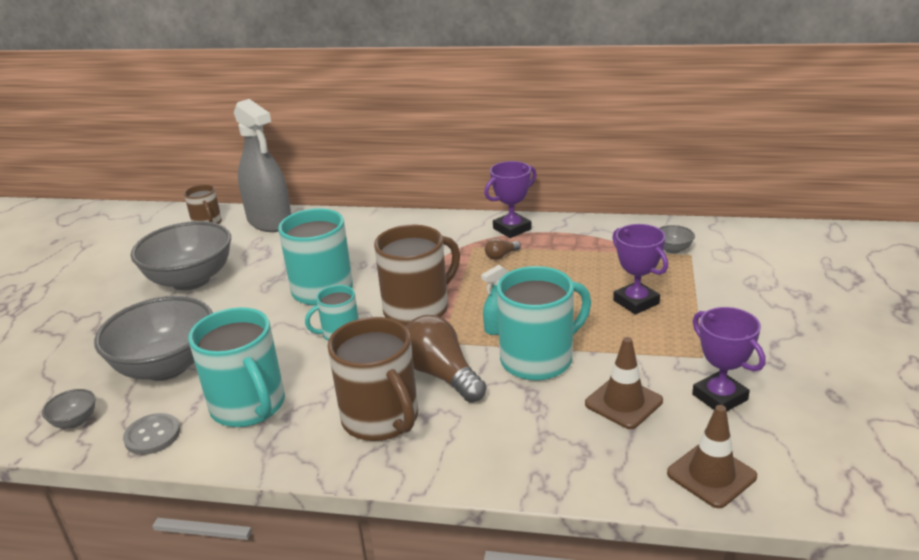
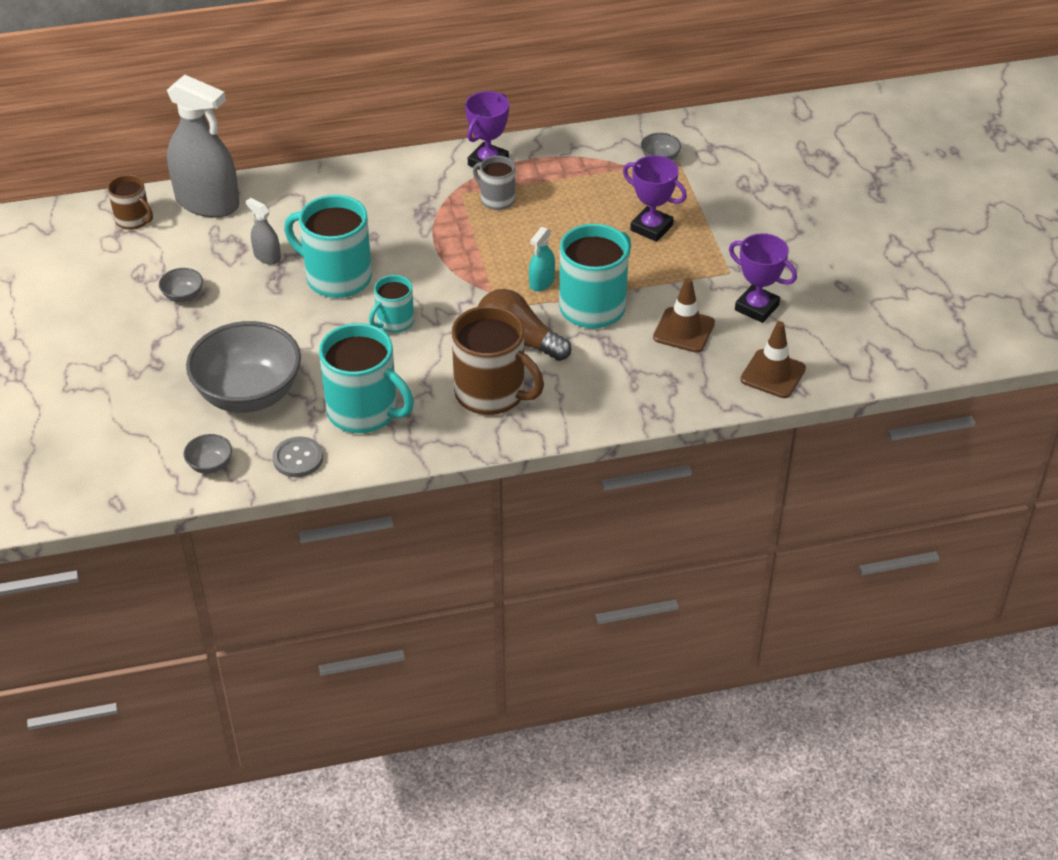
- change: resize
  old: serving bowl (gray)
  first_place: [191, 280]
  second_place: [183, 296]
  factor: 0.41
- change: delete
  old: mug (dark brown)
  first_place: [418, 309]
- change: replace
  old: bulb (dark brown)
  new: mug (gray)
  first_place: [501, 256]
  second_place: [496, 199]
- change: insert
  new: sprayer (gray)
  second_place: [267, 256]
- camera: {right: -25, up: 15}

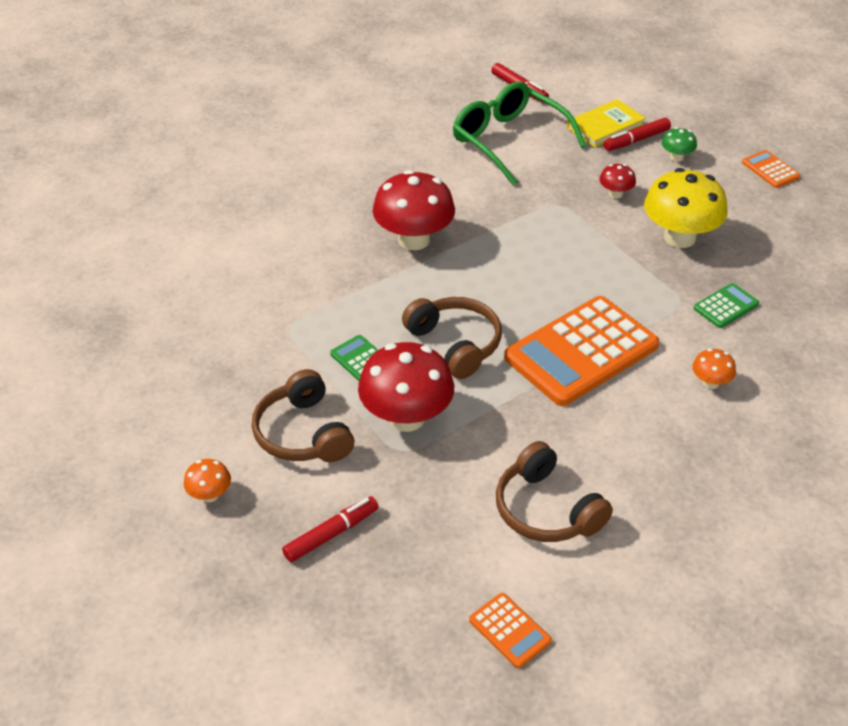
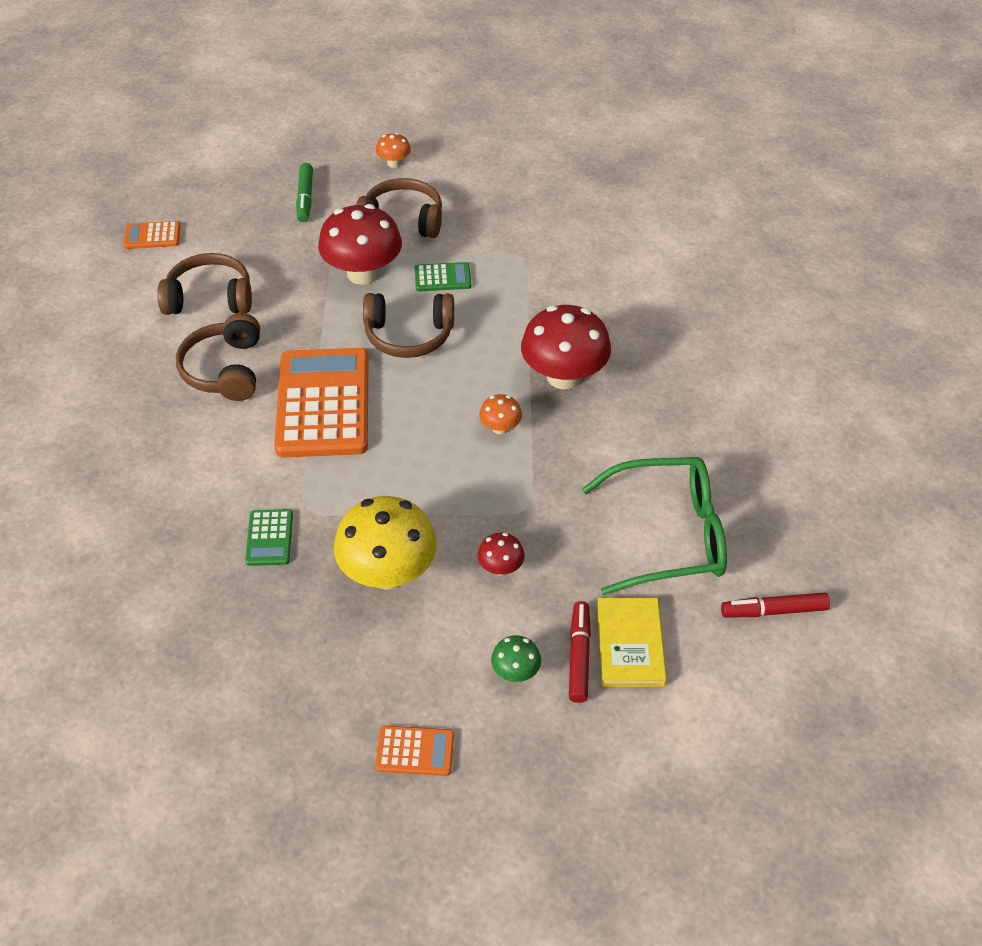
- change: move
  old: mushroom (bright orange)
  first_place: [710, 383]
  second_place: [500, 428]
- change: recolor
  old: marker pen (red)
  new: marker pen (emerald)
  first_place: [331, 534]
  second_place: [305, 198]
- change: insert
  new: headphones (dark brown)
  second_place: [224, 370]
- camera: {right: 125, up: 5}

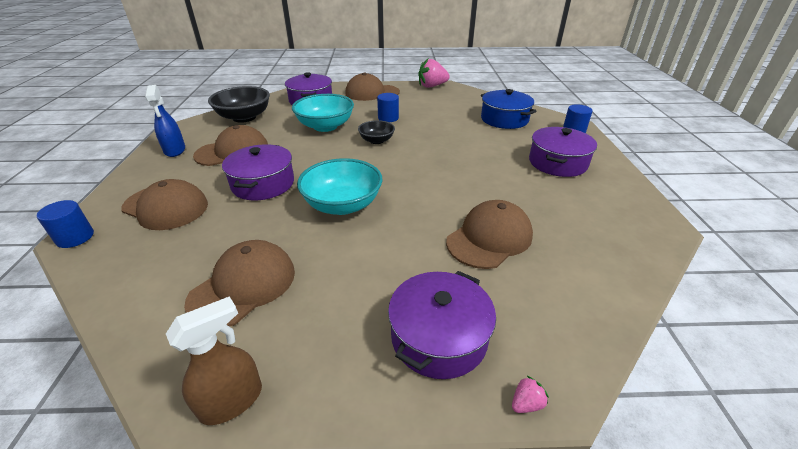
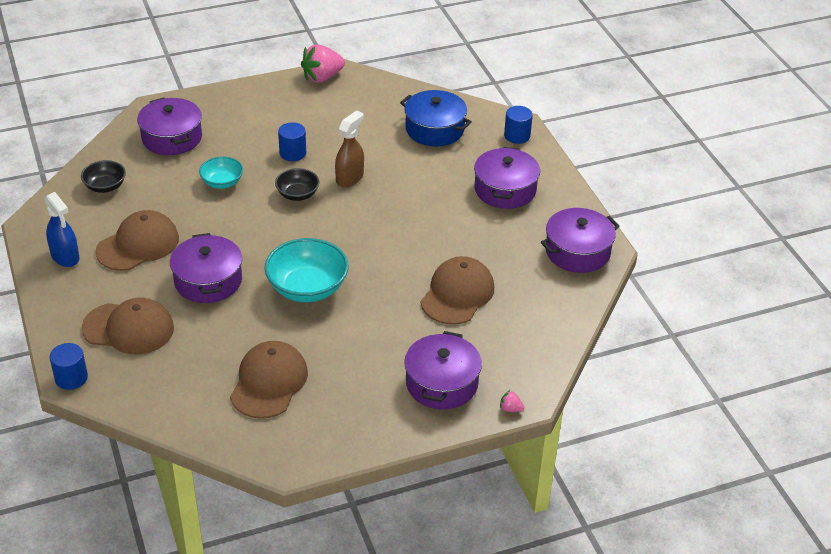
- change: delete
  old: cap (dark brown)
  first_place: [372, 93]
- change: resize
  old: serving bowl (black)
  first_place: [244, 117]
  second_place: [105, 186]
  factor: 0.57
- change: resize
  old: serving bowl (aqua)
  first_place: [325, 126]
  second_place: [222, 182]
  factor: 0.57
- change: move
  old: sprayer (dark brown)
  first_place: [232, 401]
  second_place: [349, 178]
- change: rotate
  old: toy strawberry (pink)
  first_place: [526, 403]
  second_place: [510, 409]
  degrees: -105
- change: insert
  new: cooking pot (violet)
  second_place: [577, 251]
- camera: {right: -20, up: 5}

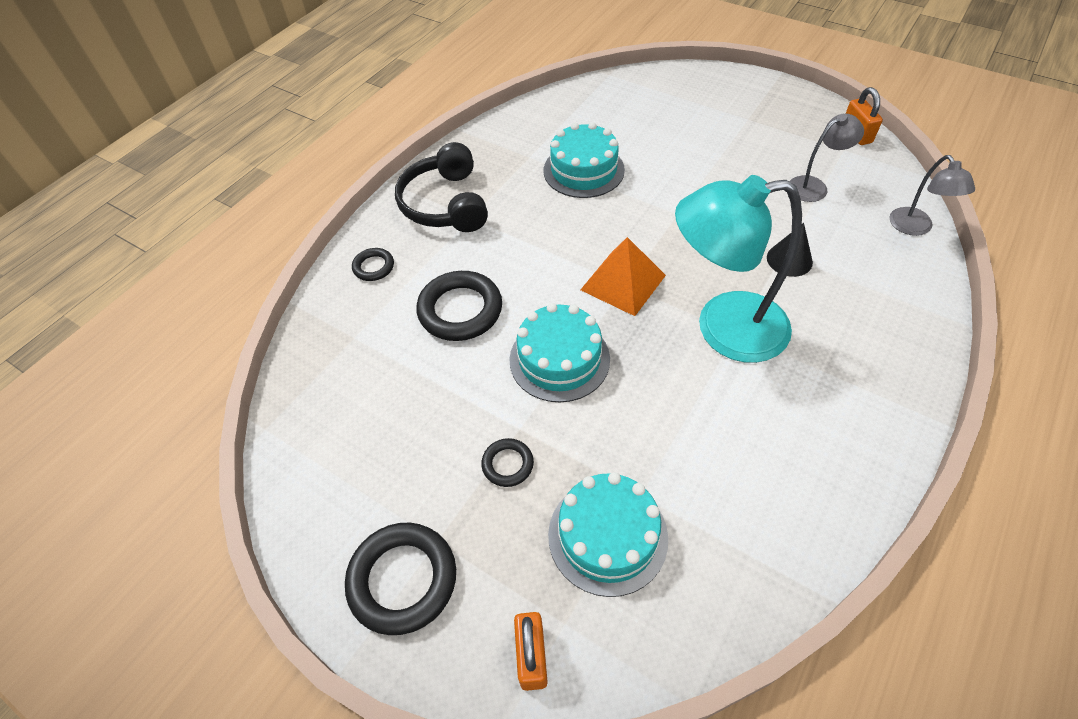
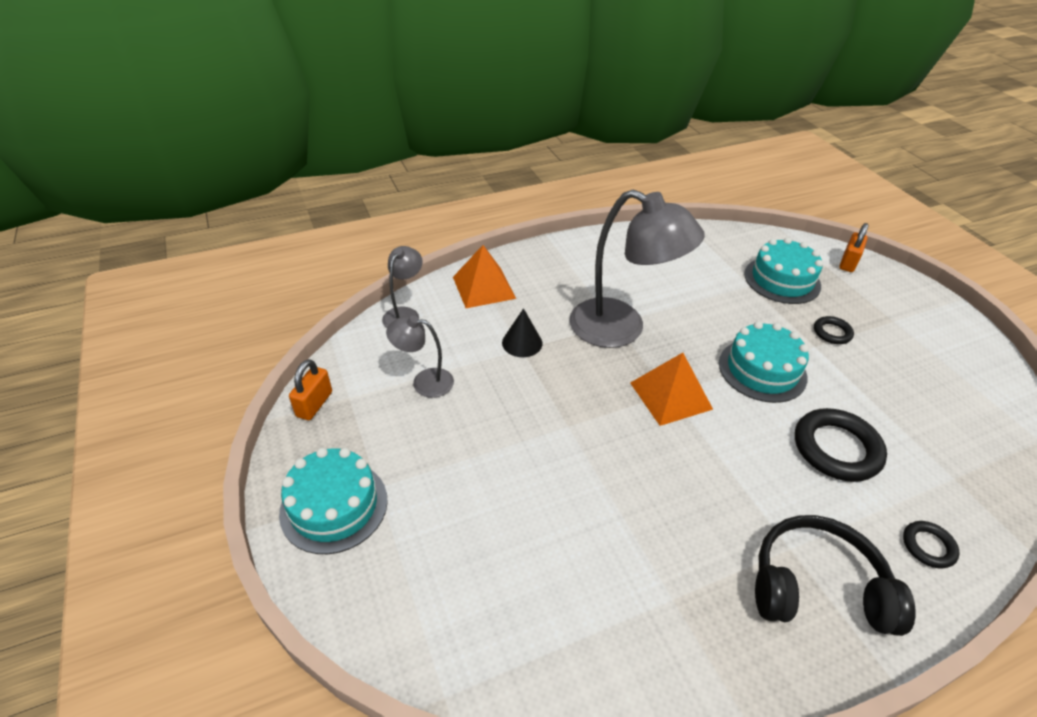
- change: move
  old: cake (aqua)
  first_place: [583, 170]
  second_place: [334, 506]
- change: rotate
  old: headphones (black)
  first_place: [446, 204]
  second_place: [817, 587]
  degrees: -105
- change: recolor
  old: lamp (aqua)
  new: lamp (gray)
  first_place: [723, 328]
  second_place: [621, 329]
- change: delete
  old: torus (black)
  first_place: [403, 580]
- change: insert
  new: pyramid shape (bright orange)
  second_place: [483, 287]
- camera: {right: -150, up: -10}

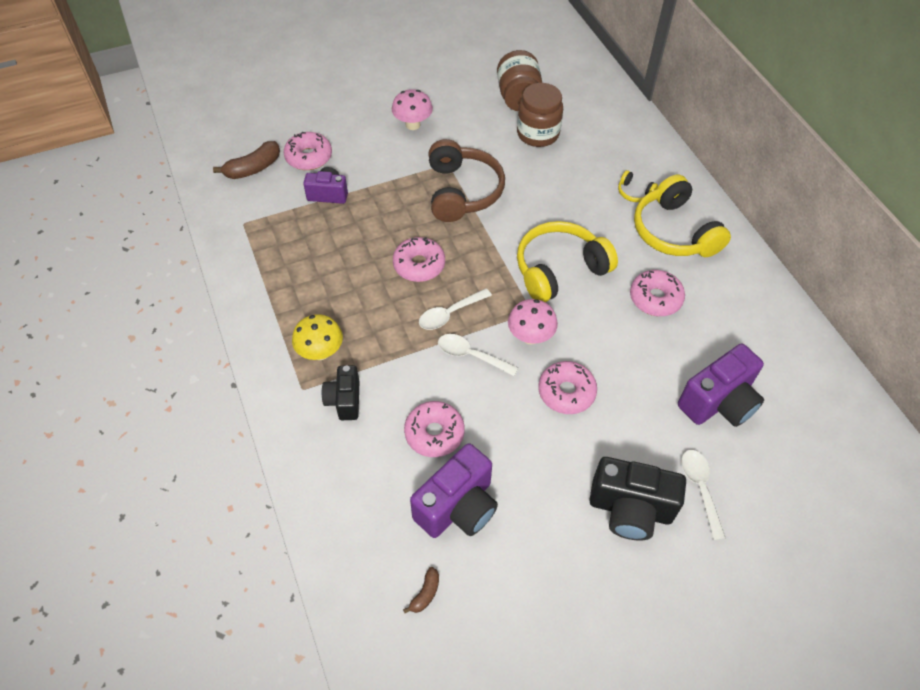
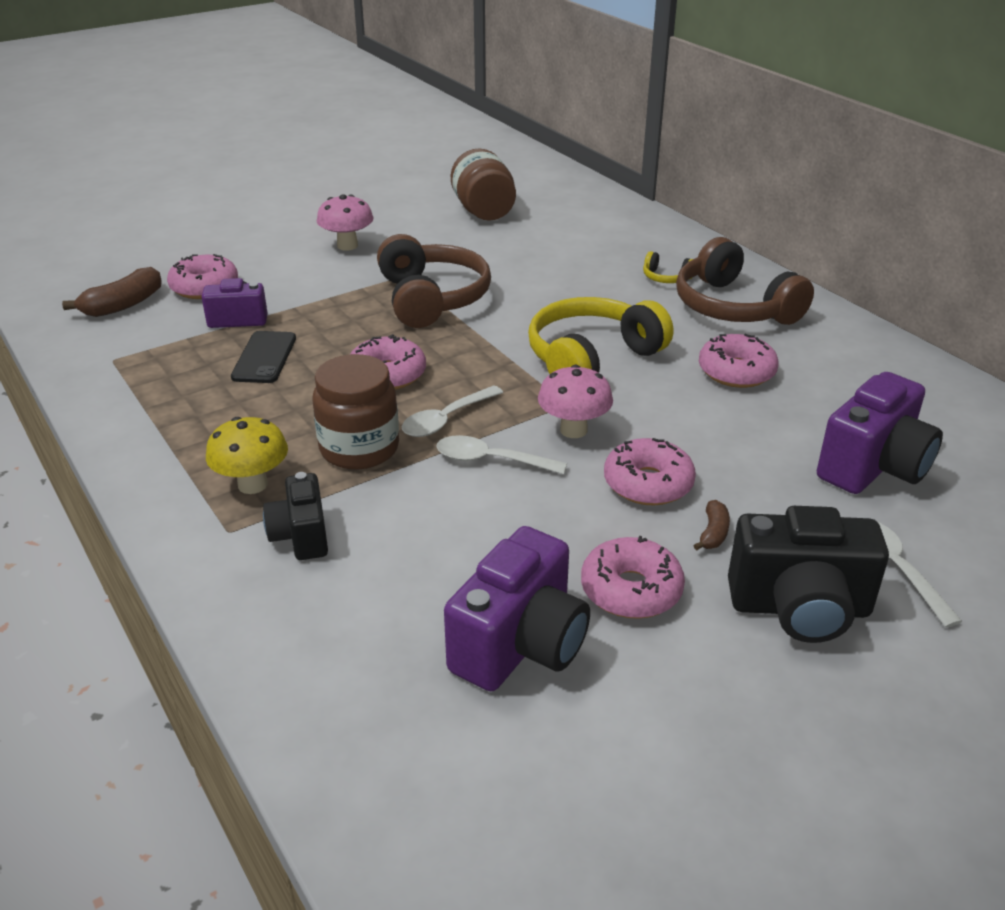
- change: move
  old: jar (dark brown)
  first_place: [538, 134]
  second_place: [359, 448]
- change: recolor
  old: headphones (bright yellow)
  new: headphones (dark brown)
  first_place: [674, 232]
  second_place: [733, 307]
- change: move
  old: glazed donut (pink)
  first_place: [434, 433]
  second_place: [631, 590]
- change: move
  old: toy banana (dark brown)
  first_place: [425, 593]
  second_place: [713, 533]
- change: insert
  new: smartphone (black)
  second_place: [264, 357]
- camera: {right: -10, up: -20}

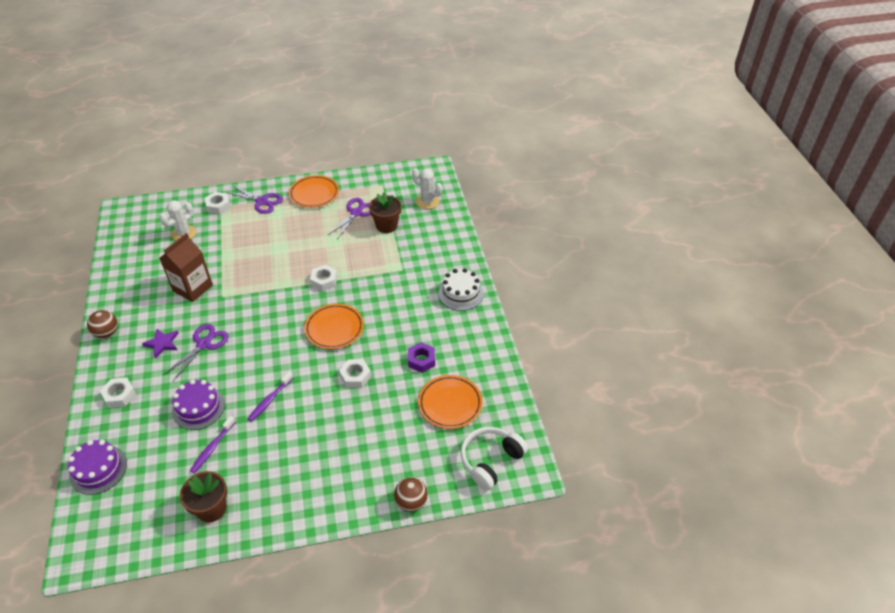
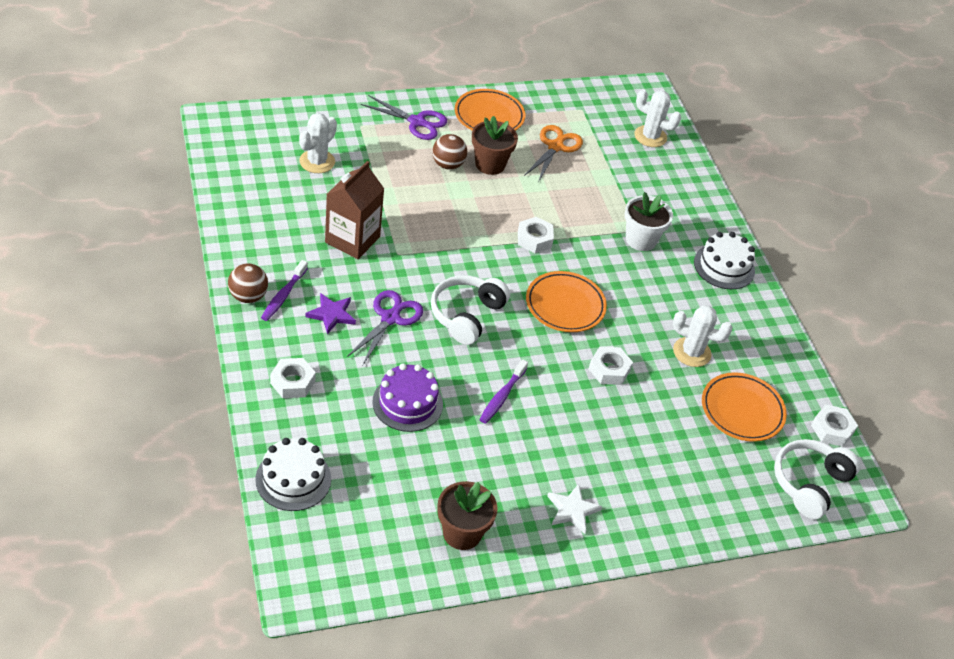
- change: move
  old: hexagon nut (snow-white)
  first_place: [218, 206]
  second_place: [832, 429]
- change: move
  old: flower pot (dark brown)
  first_place: [386, 226]
  second_place: [490, 164]
- change: recolor
  old: scissors (violet)
  new: scissors (bright orange)
  first_place: [356, 213]
  second_place: [555, 147]
- change: replace
  old: hexagon nut (violet)
  new: prickly plant (snow-white)
  first_place: [421, 360]
  second_place: [691, 352]
- change: move
  old: dental brush (violet)
  first_place: [212, 448]
  second_place: [283, 295]
- change: recolor
  old: cake (violet)
  new: cake (snow-white)
  first_place: [98, 469]
  second_place: [293, 479]
- change: move
  old: play ball (dark brown)
  first_place: [411, 502]
  second_place: [448, 165]
- change: insert
  new: flower pot (snow-white)
  second_place: [640, 240]
- change: insert
  new: headphones (snow-white)
  second_place: [466, 315]
- change: insert
  new: star (snow-white)
  second_place: [572, 510]
- camera: {right: -10, up: 0}

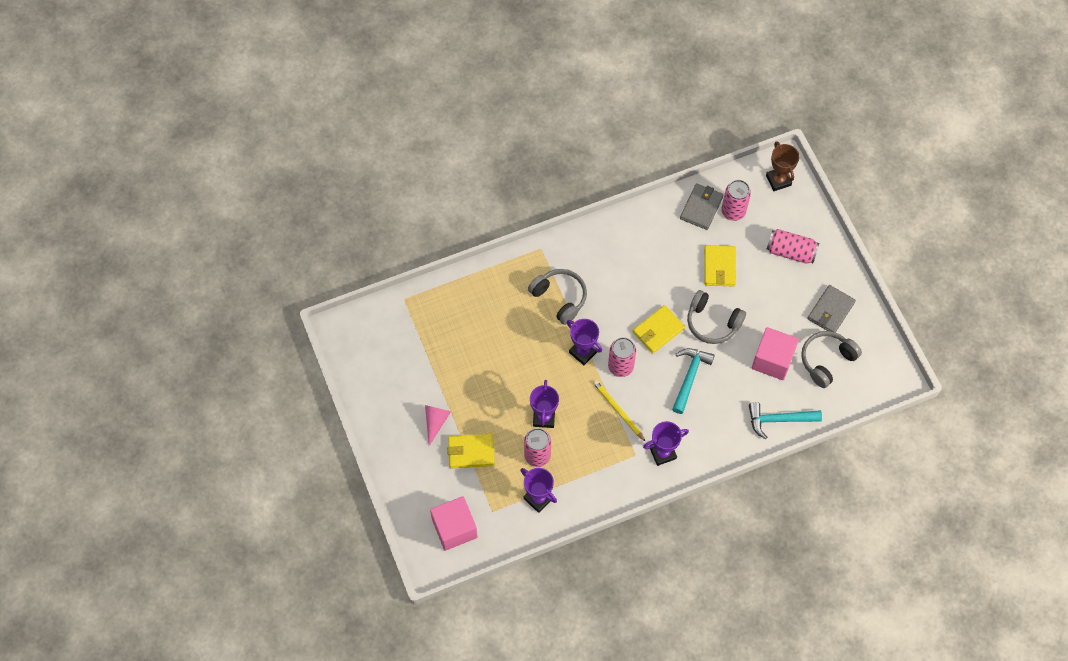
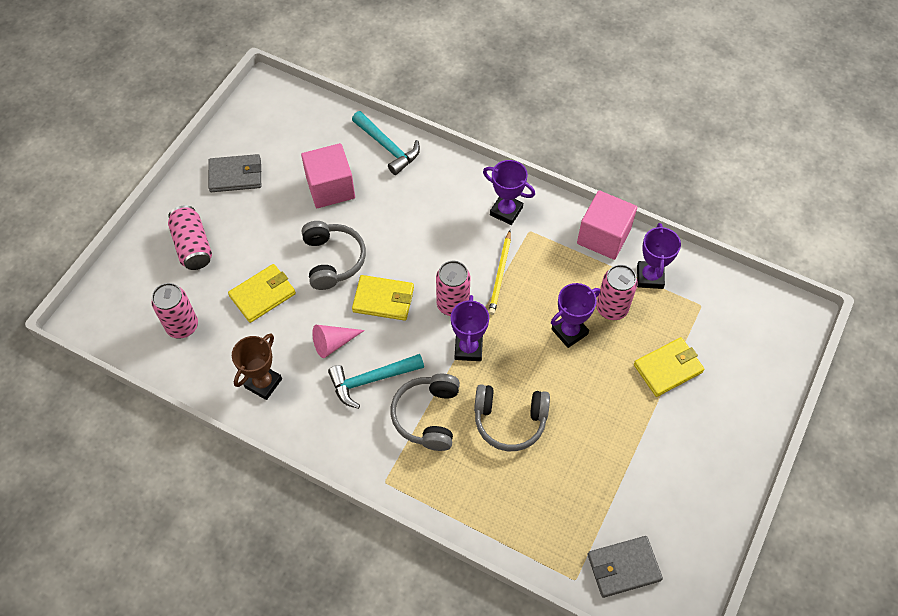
- change: move
  old: trophy (dark brown)
  first_place: [778, 180]
  second_place: [263, 383]
- change: move
  old: card wallet (gray)
  first_place: [701, 208]
  second_place: [623, 567]
- change: move
  old: headphones (gray)
  first_place: [826, 361]
  second_place: [509, 420]
- change: move
  old: hammer (aqua)
  first_place: [689, 377]
  second_place: [371, 380]
- change: move
  old: cone shape (pink)
  first_place: [436, 422]
  second_place: [333, 343]
- change: rotate
  old: card wallet (bright yellow)
  first_place: [471, 452]
  second_place: [668, 368]
  degrees: -75
- change: move
  old: block (pink)
  first_place: [454, 528]
  second_place: [603, 236]
- camera: {right: -130, up: -5}

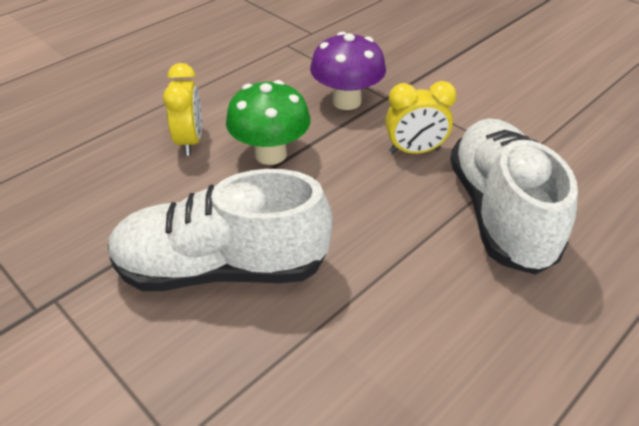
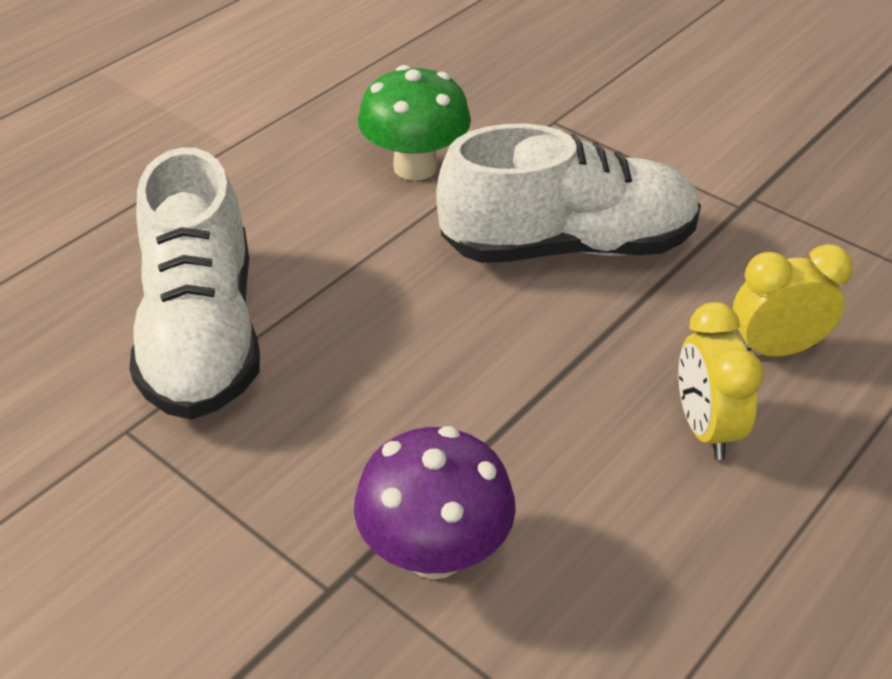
- change: move
  old: mushroom (emerald)
  first_place: [270, 154]
  second_place: [415, 167]
- change: move
  old: bedside clock (bright yellow)
  first_place: [414, 151]
  second_place: [775, 349]
- camera: {right: 175, up: 0}

